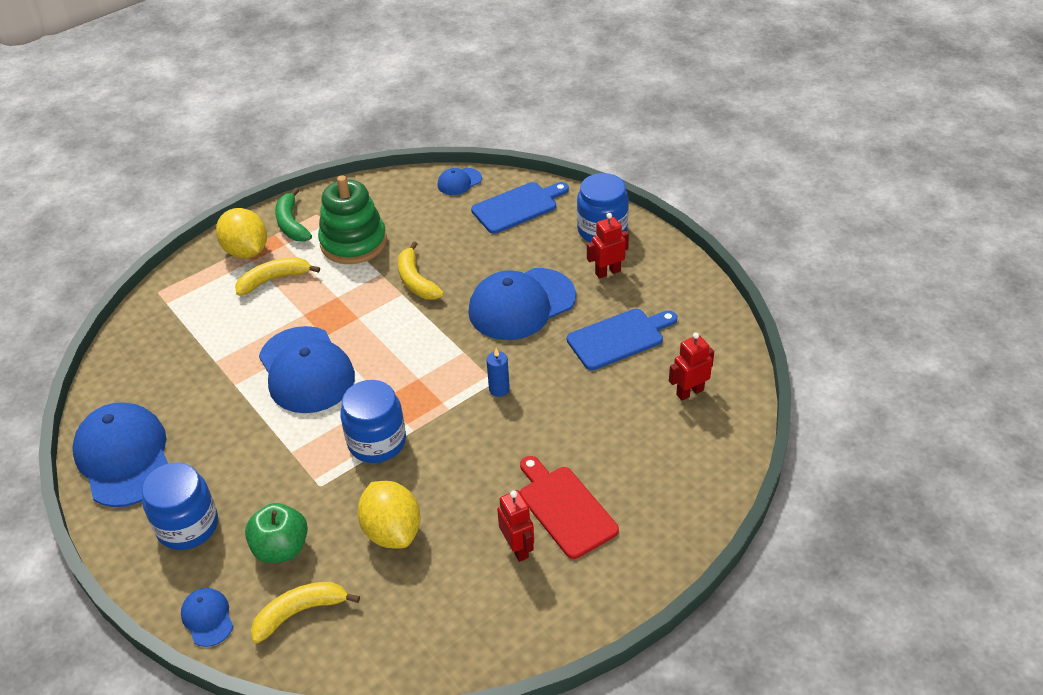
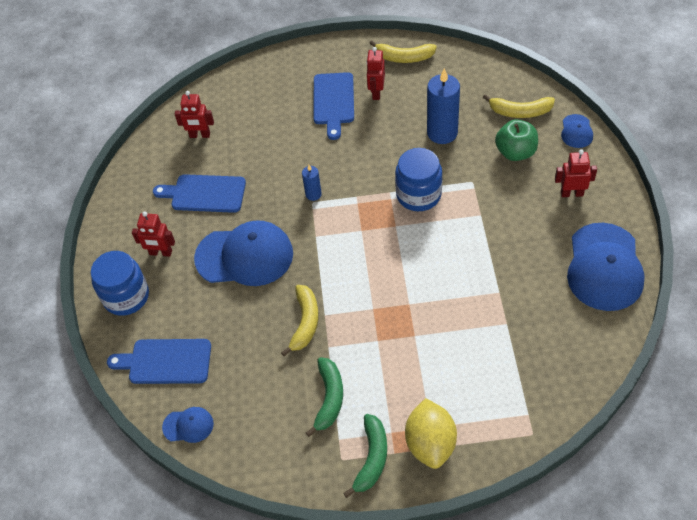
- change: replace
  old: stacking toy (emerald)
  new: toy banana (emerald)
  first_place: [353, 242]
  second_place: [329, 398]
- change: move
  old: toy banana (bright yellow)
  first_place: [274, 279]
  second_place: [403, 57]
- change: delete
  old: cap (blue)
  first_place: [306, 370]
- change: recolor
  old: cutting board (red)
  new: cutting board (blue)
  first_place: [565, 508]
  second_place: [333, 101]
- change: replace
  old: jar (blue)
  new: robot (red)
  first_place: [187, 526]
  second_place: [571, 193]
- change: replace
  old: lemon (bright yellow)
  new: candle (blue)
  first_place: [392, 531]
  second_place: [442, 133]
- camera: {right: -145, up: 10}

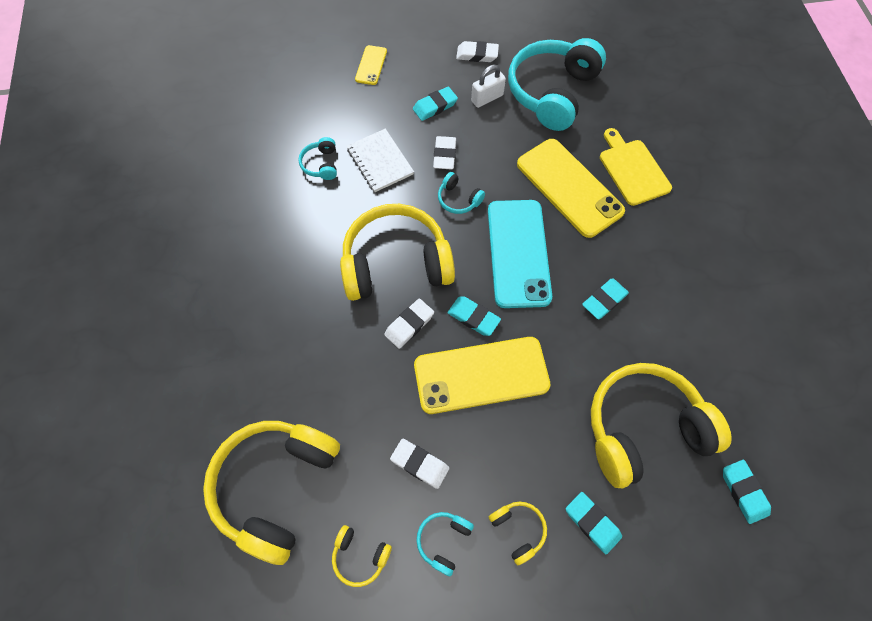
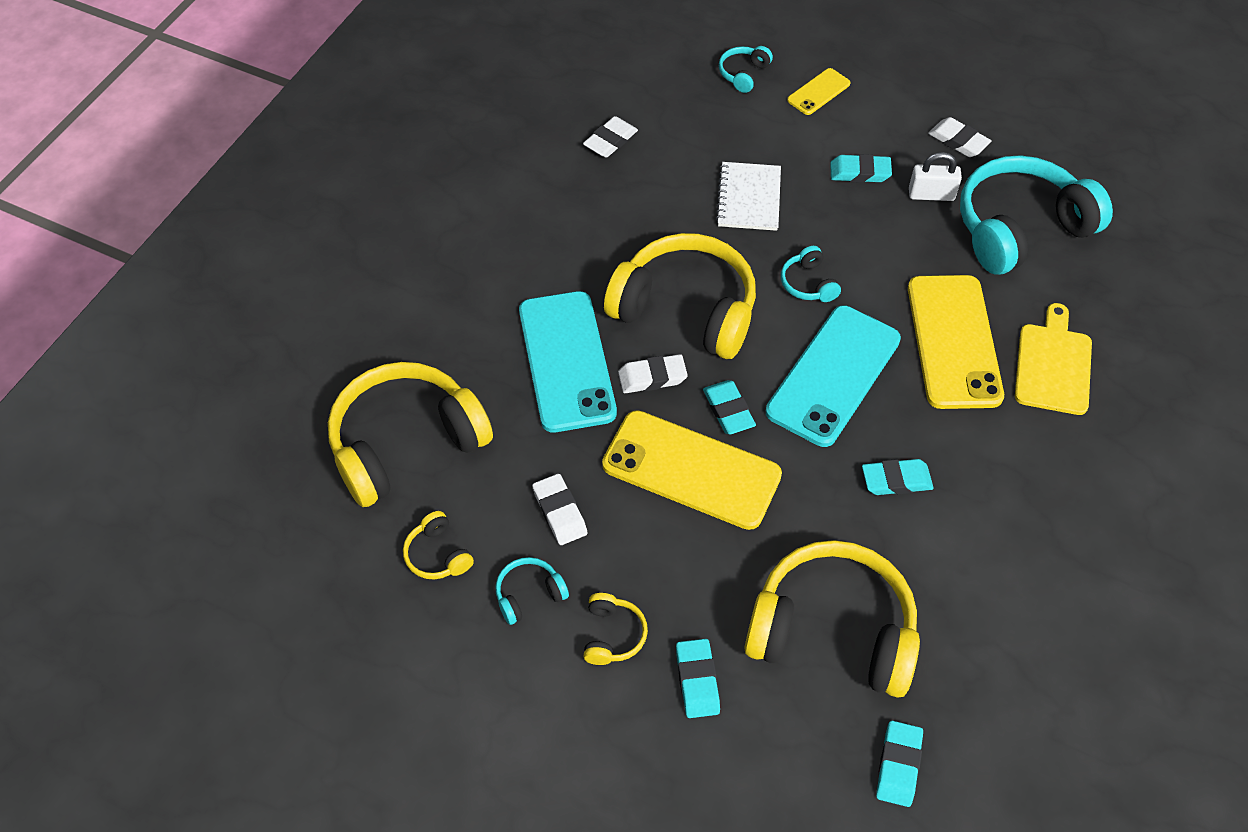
- change: move
  old: eraser (snow-white)
  first_place: [444, 155]
  second_place: [610, 140]
- change: move
  old: headphones (aqua)
  first_place: [321, 164]
  second_place: [743, 74]
- change: insert
  new: smartphone (aqua)
  second_place: [566, 361]
- camera: {right: 35, up: -10}

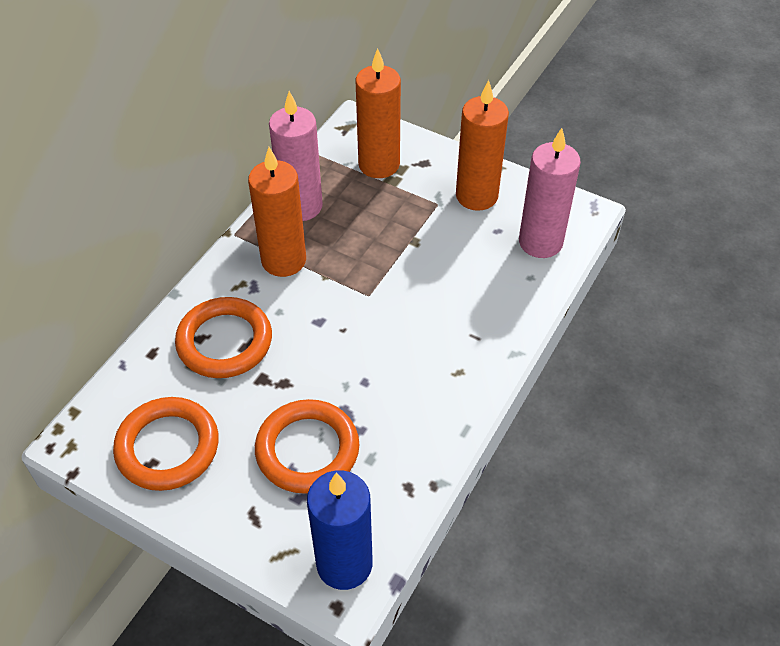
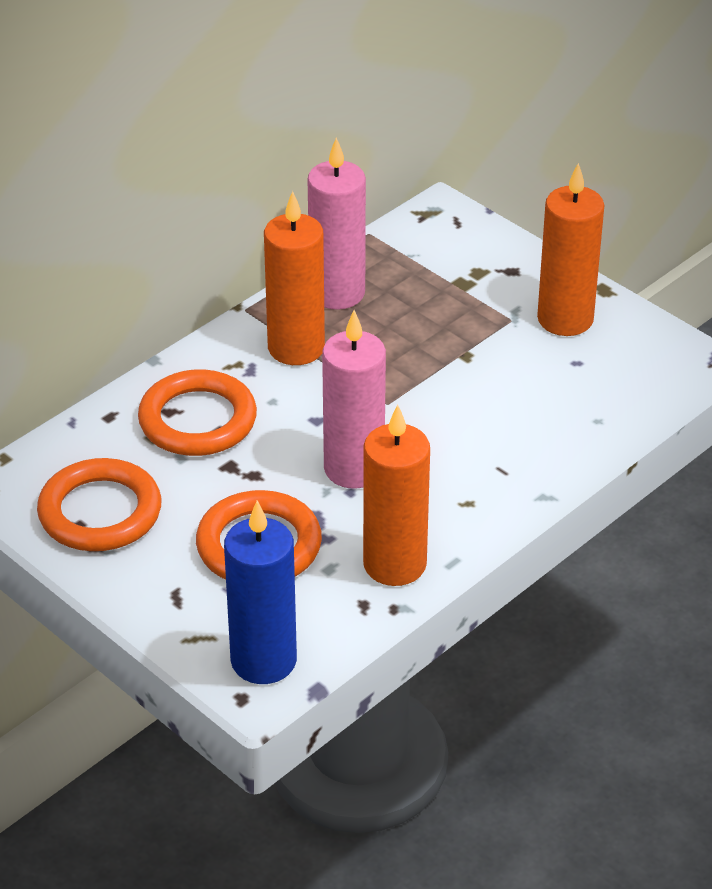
- change: move
  old: candle (bright orange)
  first_place: [379, 164]
  second_place: [394, 564]
- change: move
  old: candle (pink)
  first_place: [540, 242]
  second_place: [354, 469]
- camera: {right: 15, up: -10}

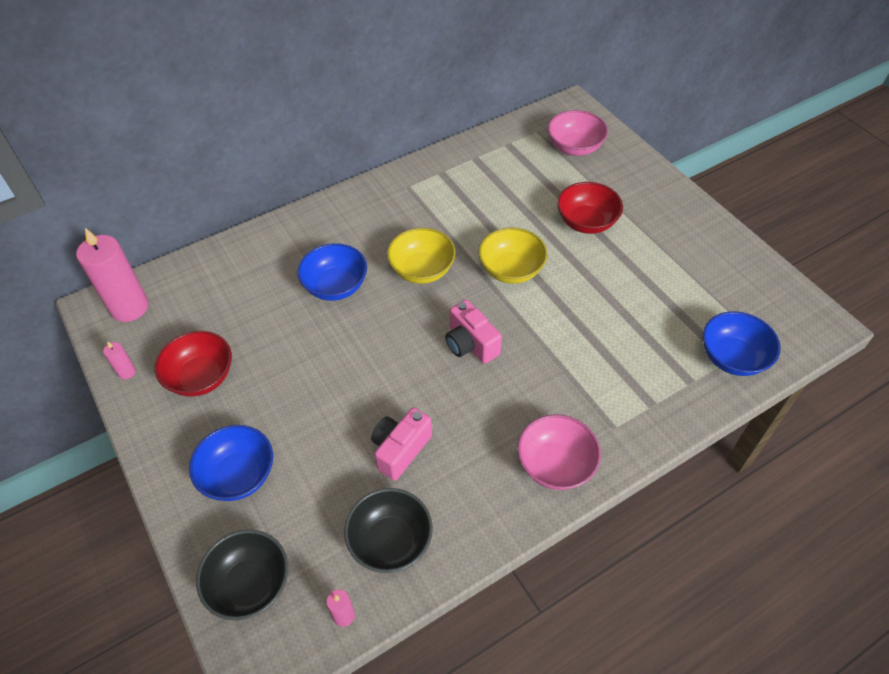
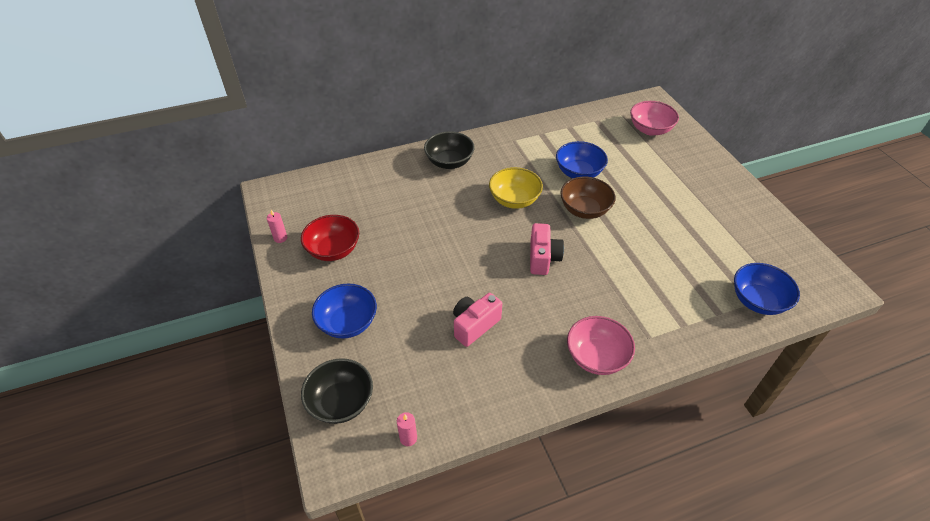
- change: delete
  old: serving bowl (red)
  first_place: [586, 222]
- change: delete
  old: candle (pink)
  first_place: [129, 307]
- change: recolor
  old: serving bowl (bright yellow)
  new: serving bowl (dark brown)
  first_place: [511, 270]
  second_place: [584, 210]
- change: move
  old: serving bowl (blue)
  first_place: [335, 286]
  second_place: [578, 172]
- change: rotate
  old: compact camera (pink)
  first_place: [470, 344]
  second_place: [543, 258]
  degrees: -150
- change: move
  old: serving bowl (black)
  first_place: [390, 541]
  second_place: [449, 162]
- camera: {right: 10, up: -5}

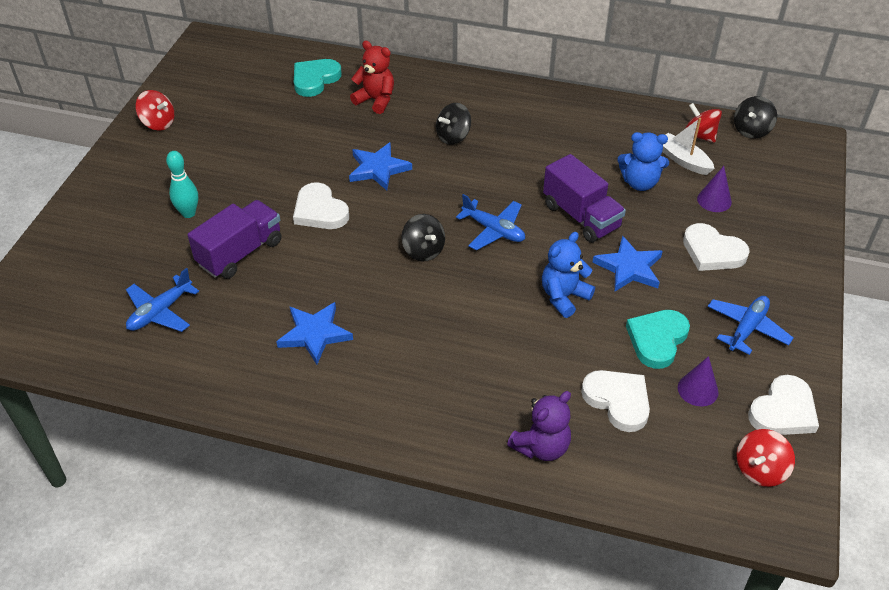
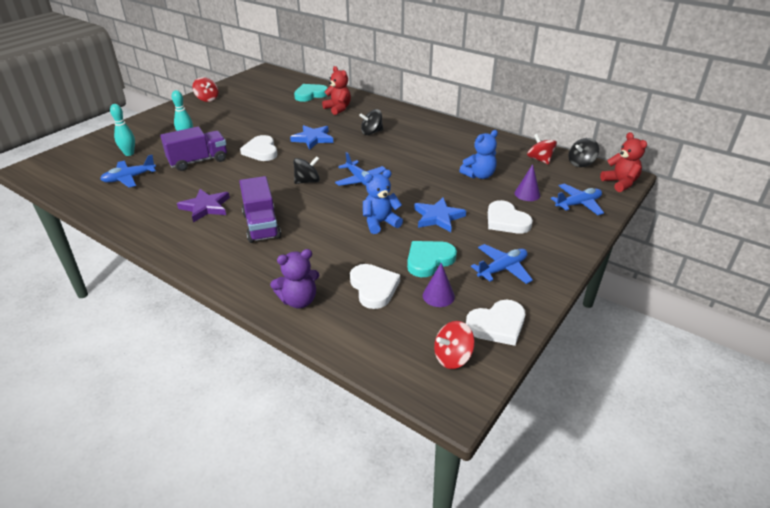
- change: delete
  old: toy boat (snow-white)
  first_place: [683, 160]
- change: rotate
  old: teddy (blue)
  first_place: [640, 183]
  second_place: [479, 175]
  degrees: -60
- change: move
  old: toy truck (violet)
  first_place: [581, 216]
  second_place: [261, 225]
- change: rotate
  old: toy top (black)
  first_place: [423, 250]
  second_place: [307, 181]
  degrees: -105
- change: recolor
  old: star (blue)
  new: star (violet)
  first_place: [314, 334]
  second_place: [205, 207]
- change: insert
  new: skittle (aqua)
  second_place: [129, 153]
- change: insert
  new: teddy (red)
  second_place: [620, 183]
- change: insert
  new: toy plane (blue)
  second_place: [578, 204]
- camera: {right: 20, up: -10}

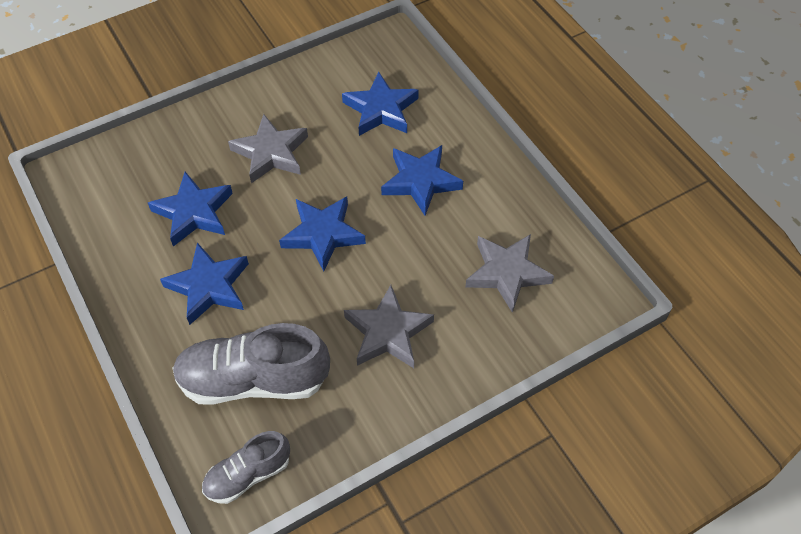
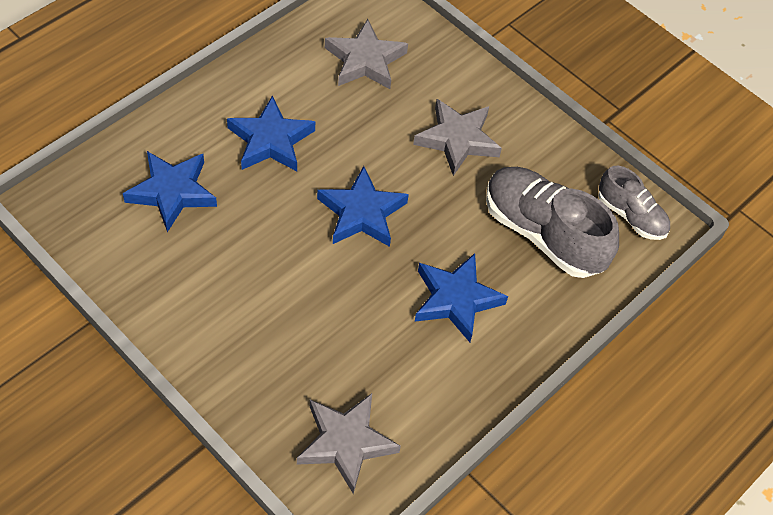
- change: move
  old: star (gray)
  first_place: [271, 153]
  second_place: [346, 443]
- change: delete
  old: star (blue)
  first_place: [193, 212]
- change: rotate
  old: sneaker (gray)
  first_place: [253, 380]
  second_place: [543, 234]
  degrees: 150
- camera: {right: -110, up: 0}

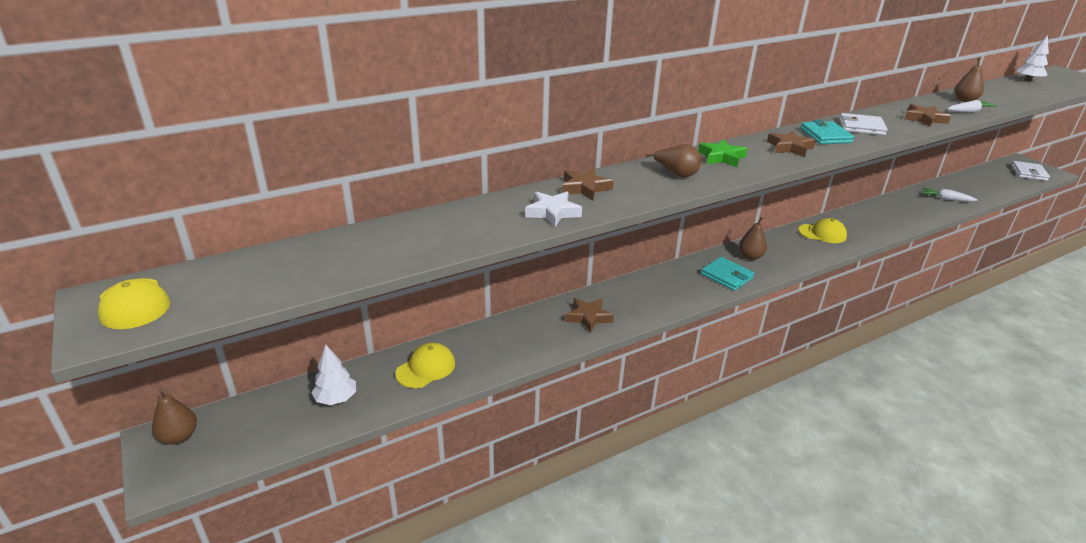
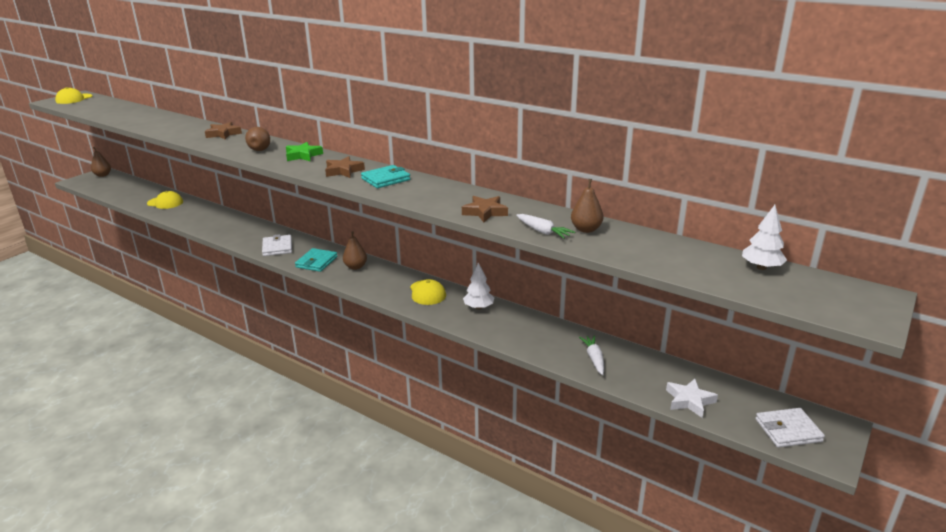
- change: move
  old: card wallet (snow-white)
  first_place: [861, 127]
  second_place: [277, 247]
- change: move
  old: star (snow-white)
  first_place: [552, 212]
  second_place: [689, 401]
- change: delete
  old: star (dark brown)
  first_place: [588, 317]
- change: move
  old: fir tree (snow-white)
  first_place: [336, 398]
  second_place: [478, 307]
- camera: {right: 65, up: -5}

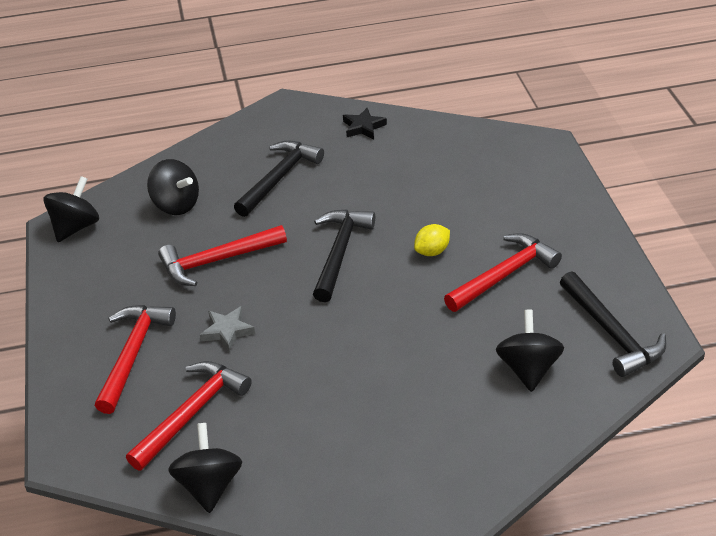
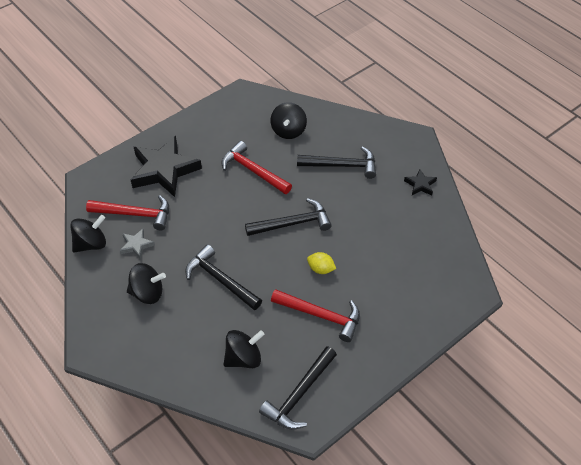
- change: move
  old: toy top (black)
  first_place: [76, 227]
  second_place: [147, 293]
- change: replace
  old: hammer (red)
  new: star (black)
  first_place: [133, 354]
  second_place: [164, 170]
- change: move
  old: star (gray)
  first_place: [227, 331]
  second_place: [136, 245]
- change: insert
  new: hammer (black)
  second_place: [220, 280]
- camera: {right: 60, up: 10}

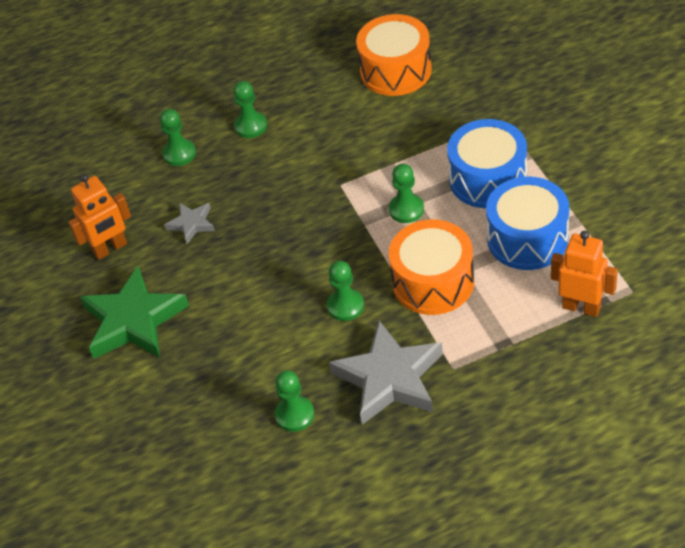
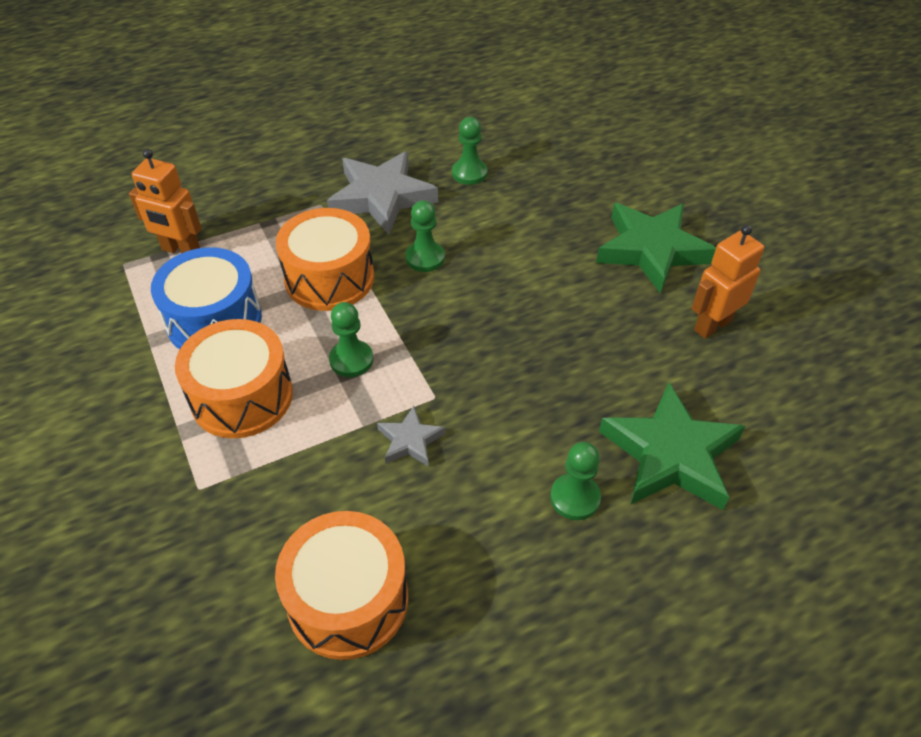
- change: replace
  old: chess pawn (emerald)
  new: star (emerald)
  first_place: [179, 153]
  second_place: [670, 454]
- change: recolor
  old: toy drum (blue)
  new: toy drum (bright orange)
  first_place: [488, 179]
  second_place: [242, 396]
- change: move
  old: star (gray)
  first_place: [191, 224]
  second_place: [410, 440]
- camera: {right: 170, up: 0}

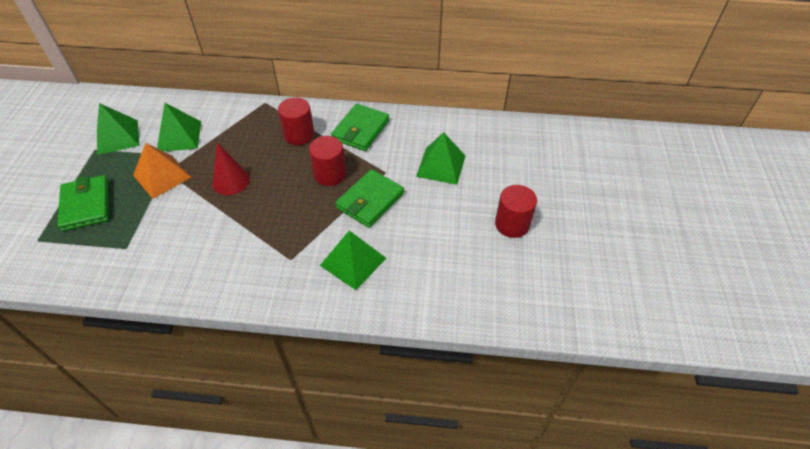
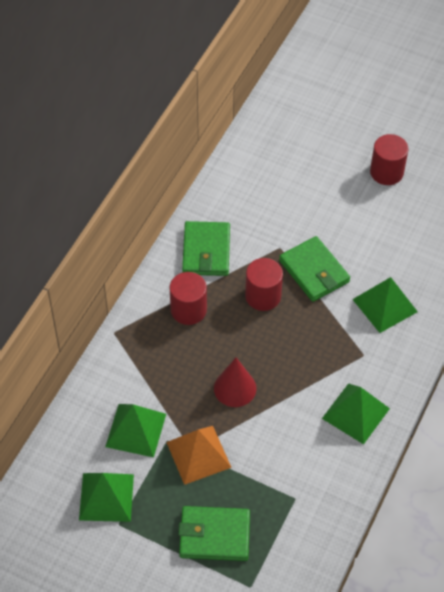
- change: rotate
  old: card wallet (emerald)
  first_place: [361, 130]
  second_place: [206, 251]
  degrees: 45
- change: move
  old: pyramid shape (emerald)
  first_place: [441, 165]
  second_place: [356, 413]
- camera: {right: -70, up: 5}

